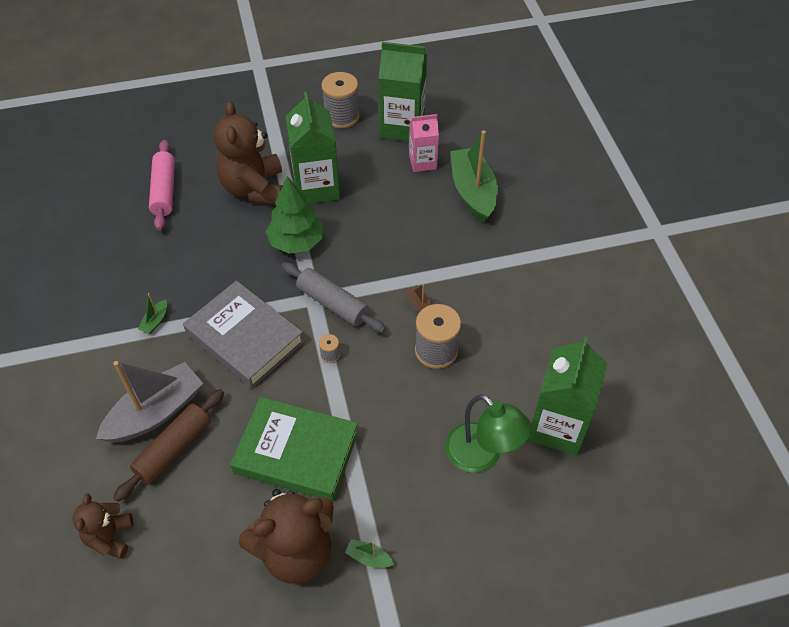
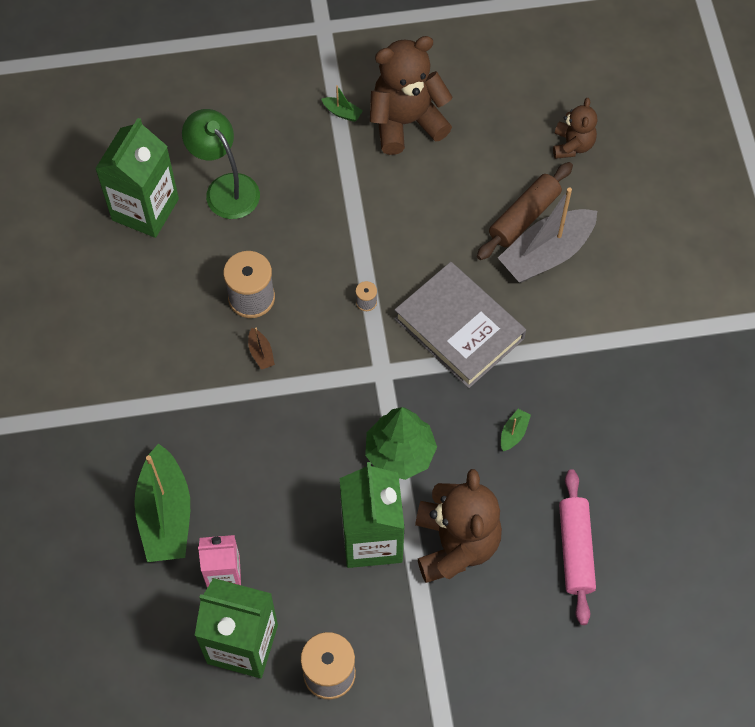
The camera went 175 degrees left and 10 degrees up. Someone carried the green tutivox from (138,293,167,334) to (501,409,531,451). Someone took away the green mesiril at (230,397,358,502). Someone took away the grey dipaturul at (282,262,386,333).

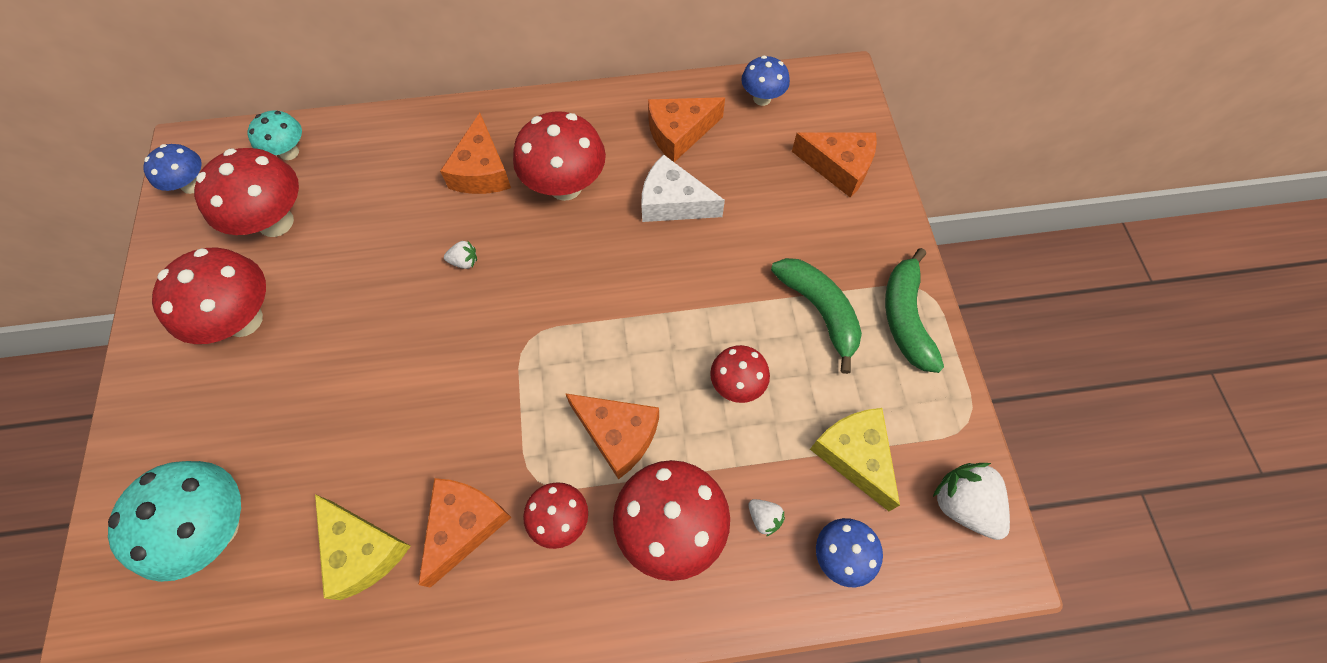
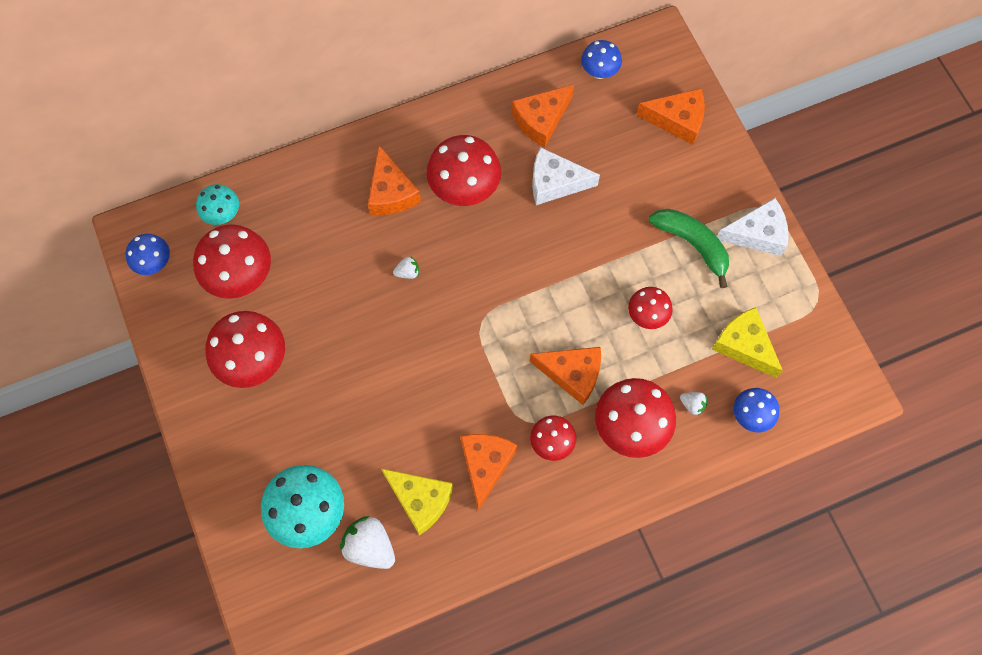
The camera went 15 degrees left and 5 degrees up. Someone swapped the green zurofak at (885,248,944,373) for the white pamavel at (717,198,788,256). Someone carried the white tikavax from (933,463,1010,540) to (340,516,395,569).

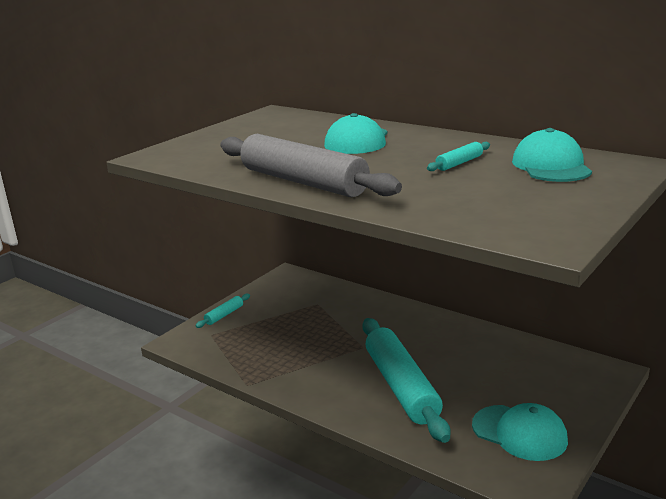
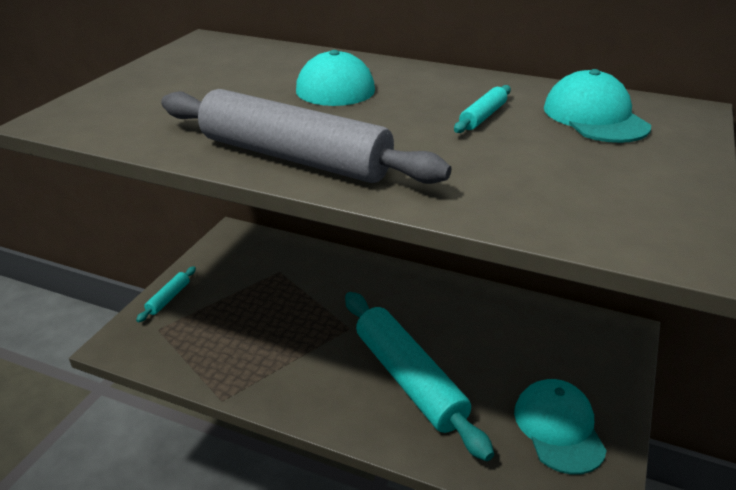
The camera went 15 degrees left and 10 degrees up. Someone rotated the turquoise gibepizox at (472,403,568,461) by 120 degrees counterclockwise.

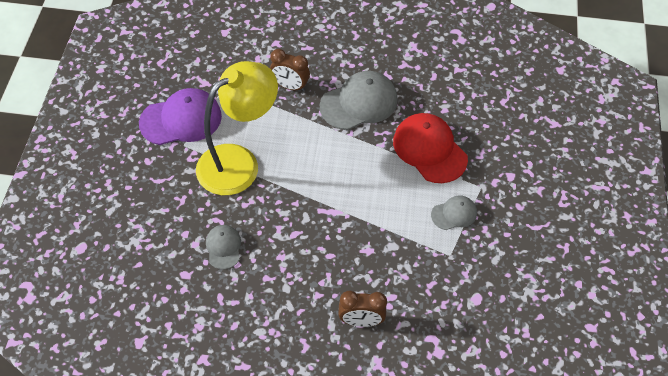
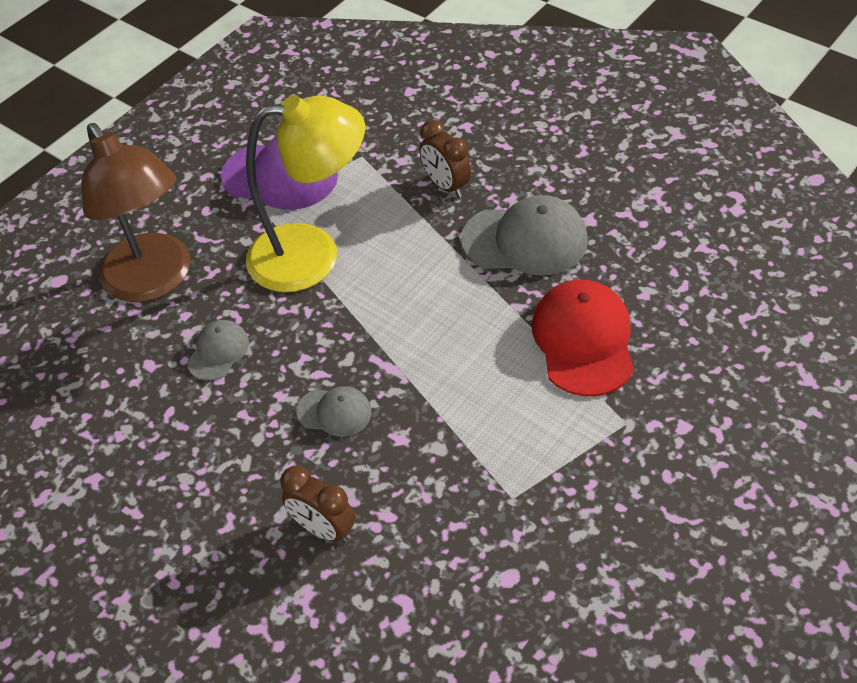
The camera went 35 degrees right and 5 degrees down. Someone carried the grey gibepizox from (431,195,477,230) to (297,386,372,437). Someone put down the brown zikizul at (81,123,190,302).

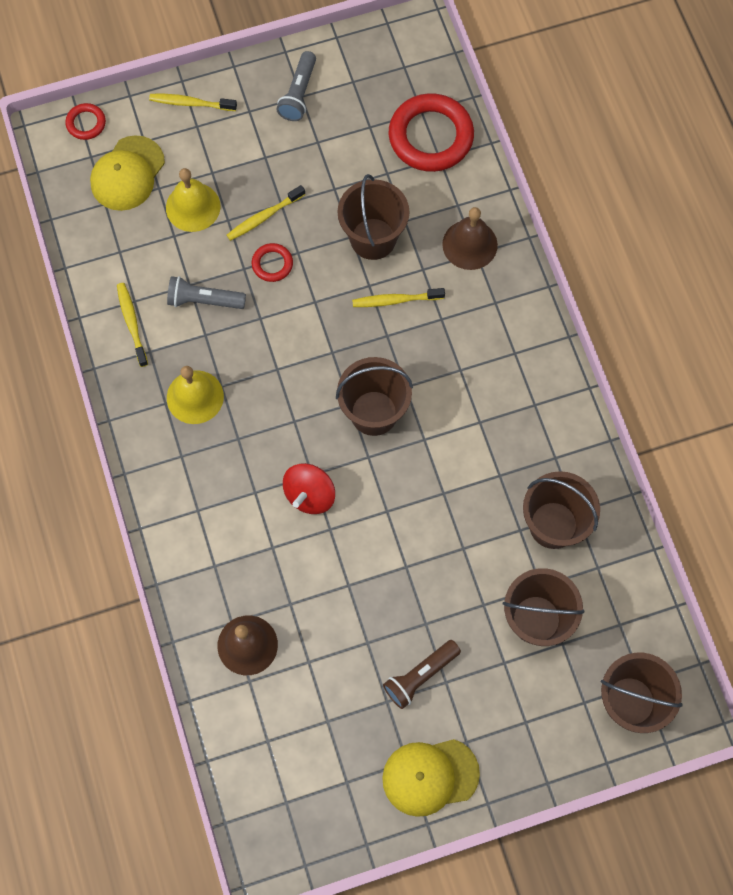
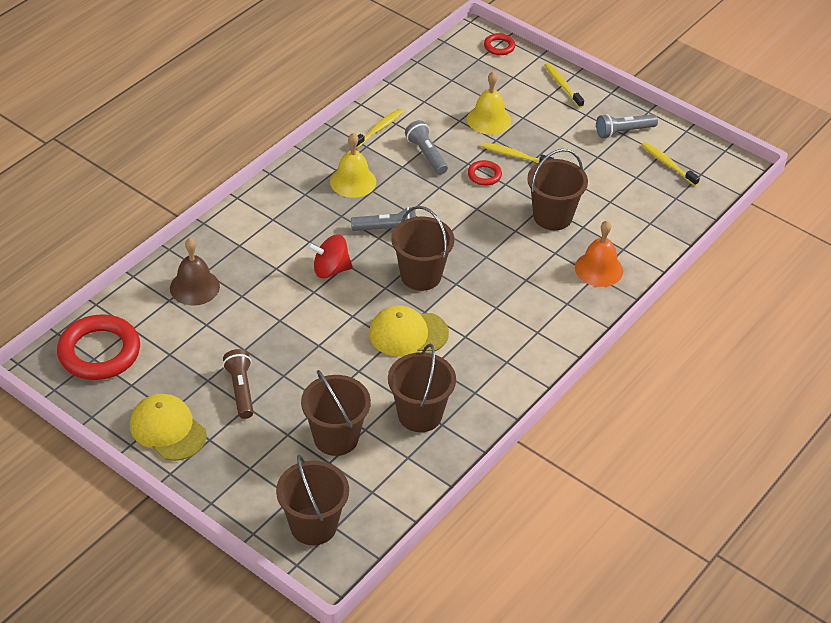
The camera went 55 degrees right and 25 degrees down. Someone carried the yellow gibepizox from (90,135,165,211) to (369,305,449,357). Someone carried the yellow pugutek from (352,288,445,307) to (641,142,700,186). Someone rotated the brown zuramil at (383,640,461,709) by 60 degrees clockwise. Someone carried the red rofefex from (389,93,474,172) to (57,314,140,380). Someone repainted the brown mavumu at (442,207,498,270), which became the orange mavumu at (575,221,623,287). Someone put down the grey zuramil at (351,207,416,231).

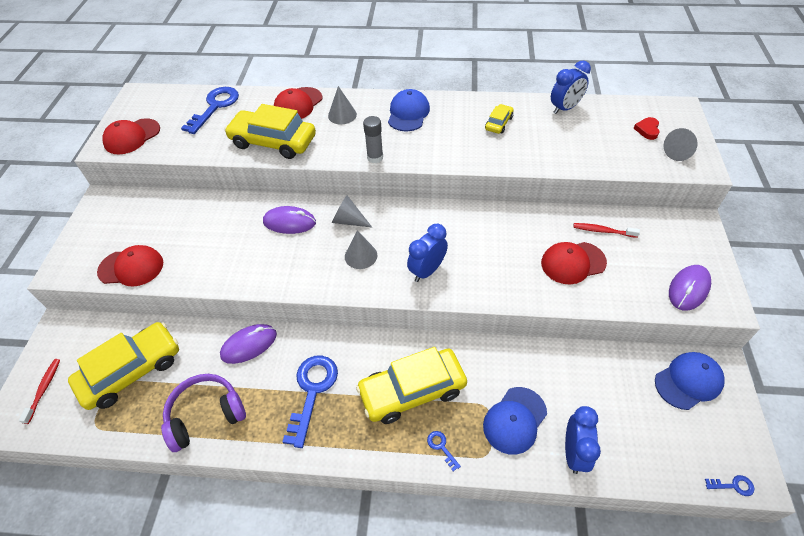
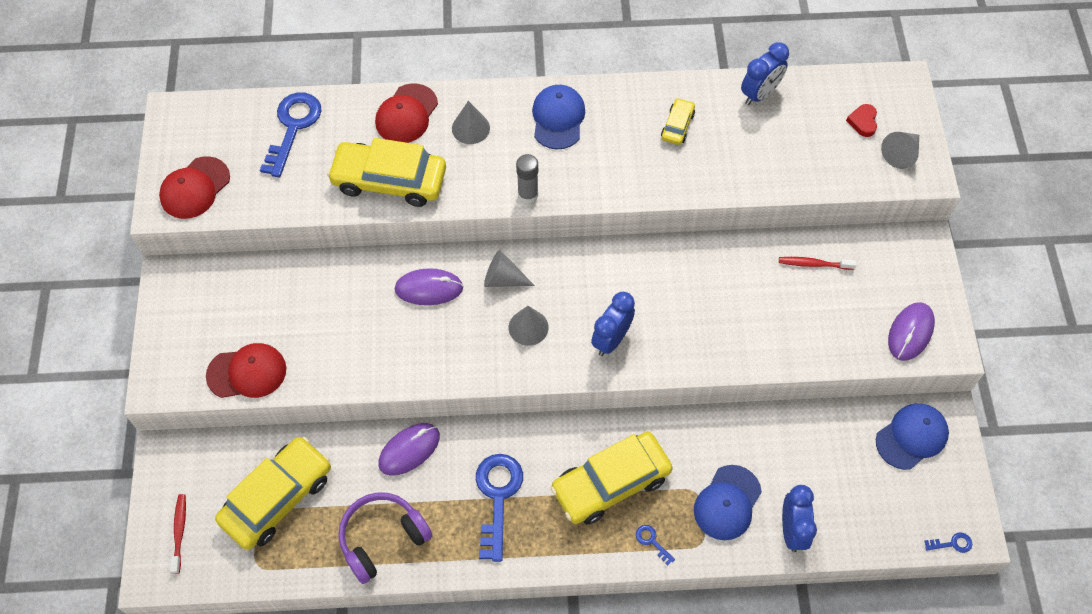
The camera went 10 degrees left and 10 degrees up. Someone took away the red gibepizox at (541,242,607,284).

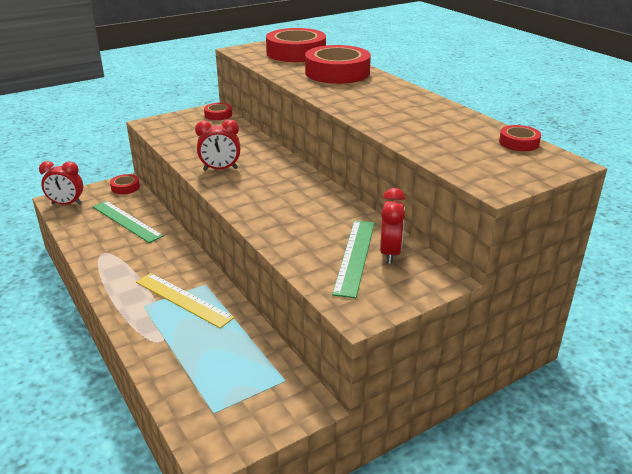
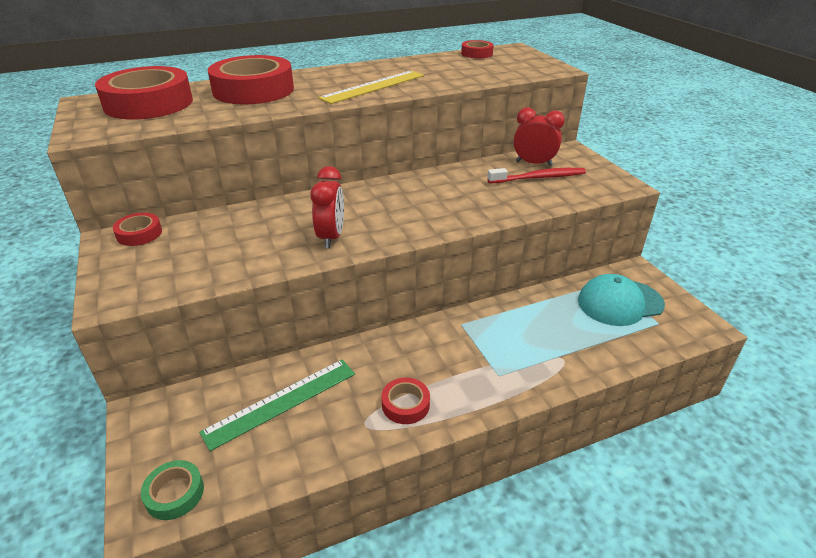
The camera went 80 degrees left and 5 degrees up. Someone swapped the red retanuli at (39,161,83,205) for the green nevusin at (141,460,204,520). Someone carried the red nevusin from (110,174,140,194) to (381,377,430,424). Someone carried the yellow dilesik from (136,273,235,328) to (318,71,424,104). Someone swapped the green dilesik at (332,220,375,298) for the red pugutek at (487,168,586,184). Someone put down the turquoise gibepizox at (578,274,665,326).

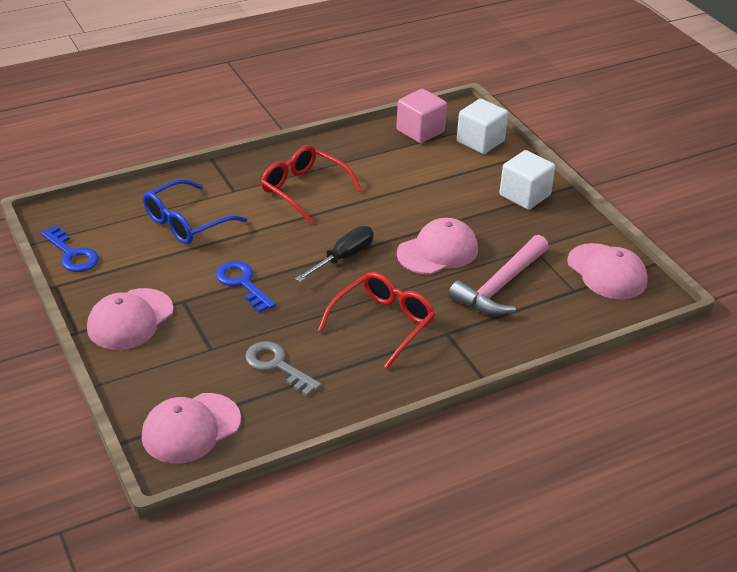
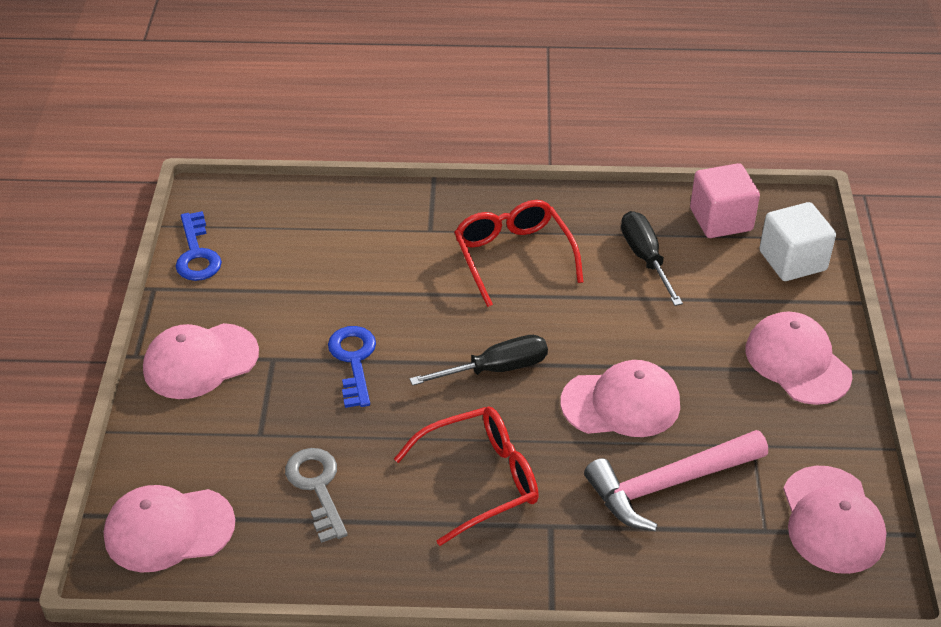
The camera went 30 degrees right and 5 degrees up. Someone took away the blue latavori at (143,179,247,244). Someone swapped the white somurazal at (499,150,555,210) for the pink gibepizox at (745,312,853,405). Someone put down the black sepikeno at (621,211,683,306).

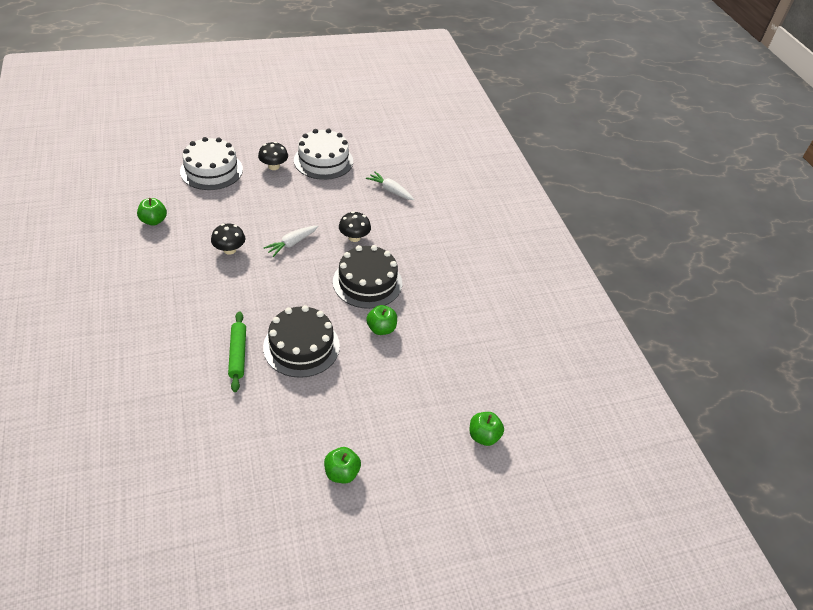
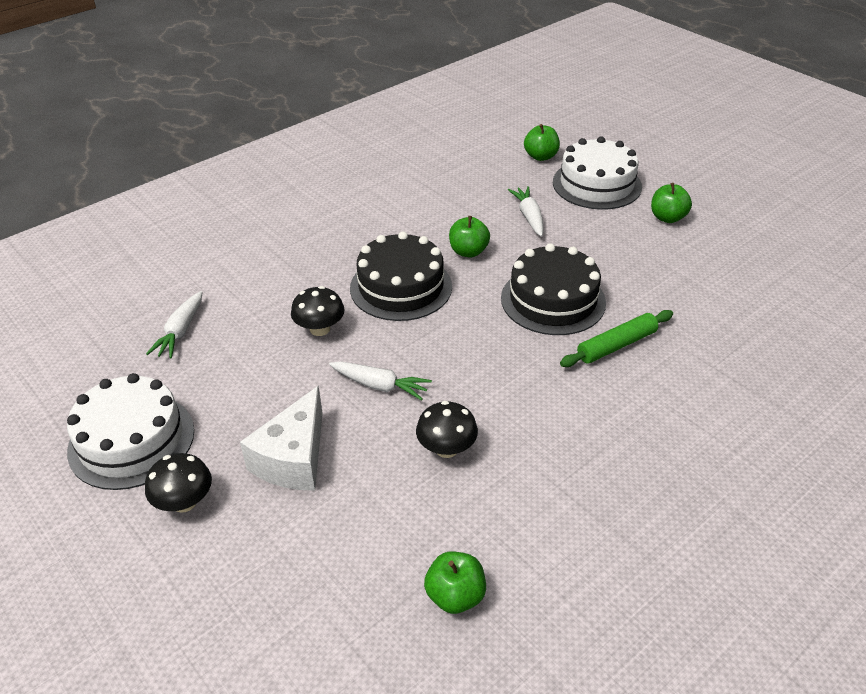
The camera went 110 degrees left and 5 degrees down. Someone carried the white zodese from (180,137,243,190) to (553,136,642,210). Someone put down the white pamavel at (240,386,323,491). Someone put down the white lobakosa at (508,186,544,237).

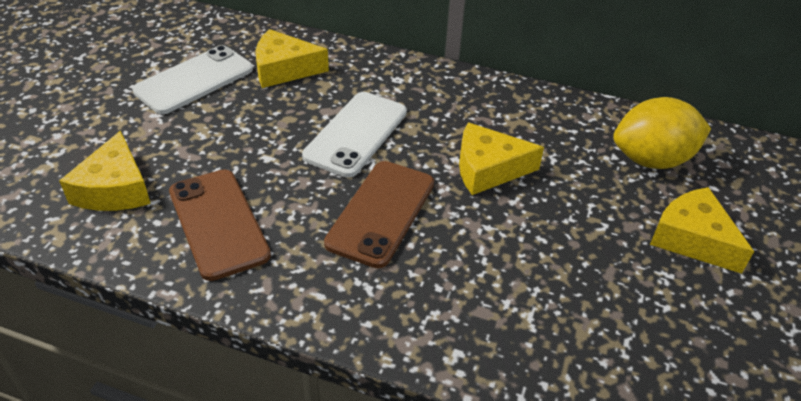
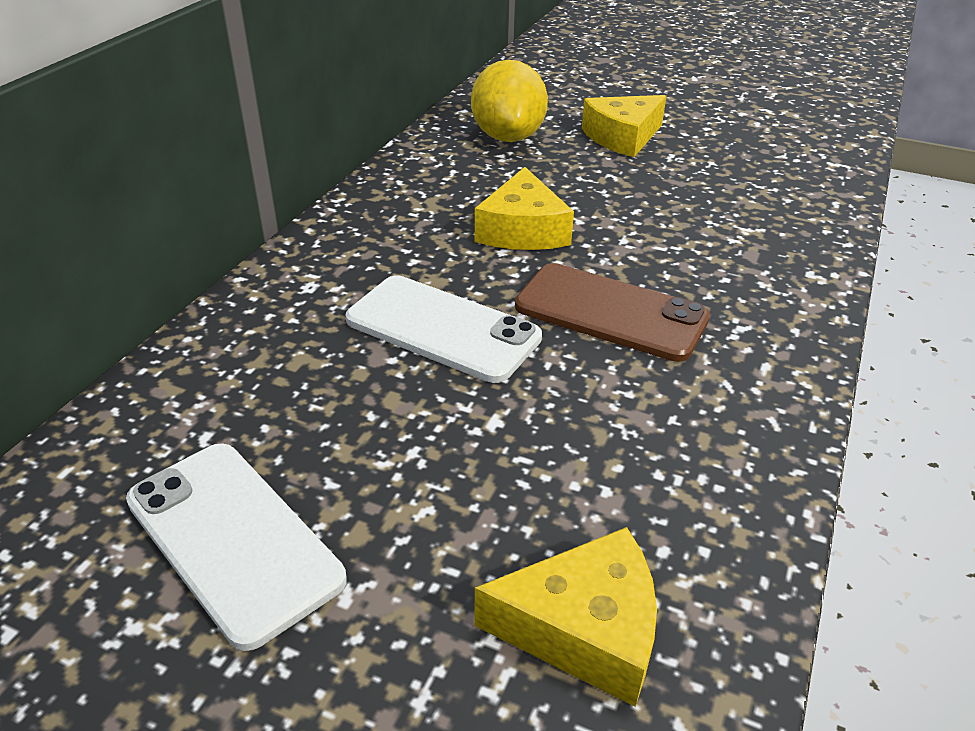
The camera went 85 degrees left and 5 degrees down. Someone took away the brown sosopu at (169,169,271,281). Someone took away the yellow pamavel at (255,29,329,88).

